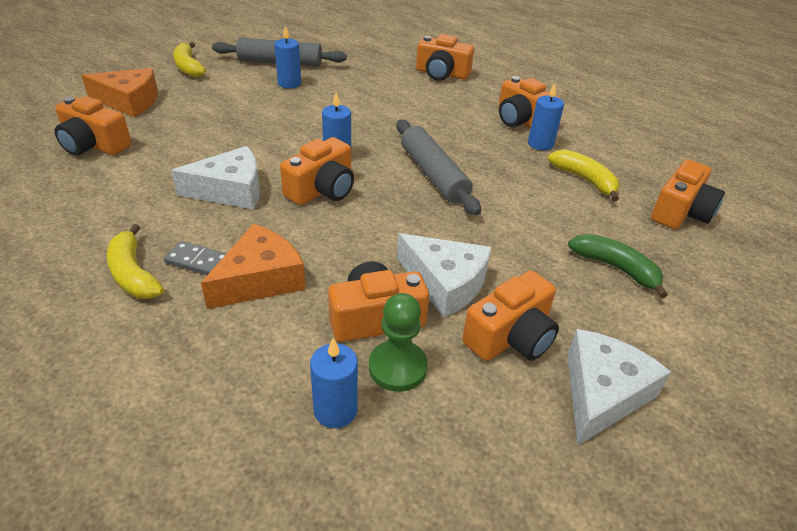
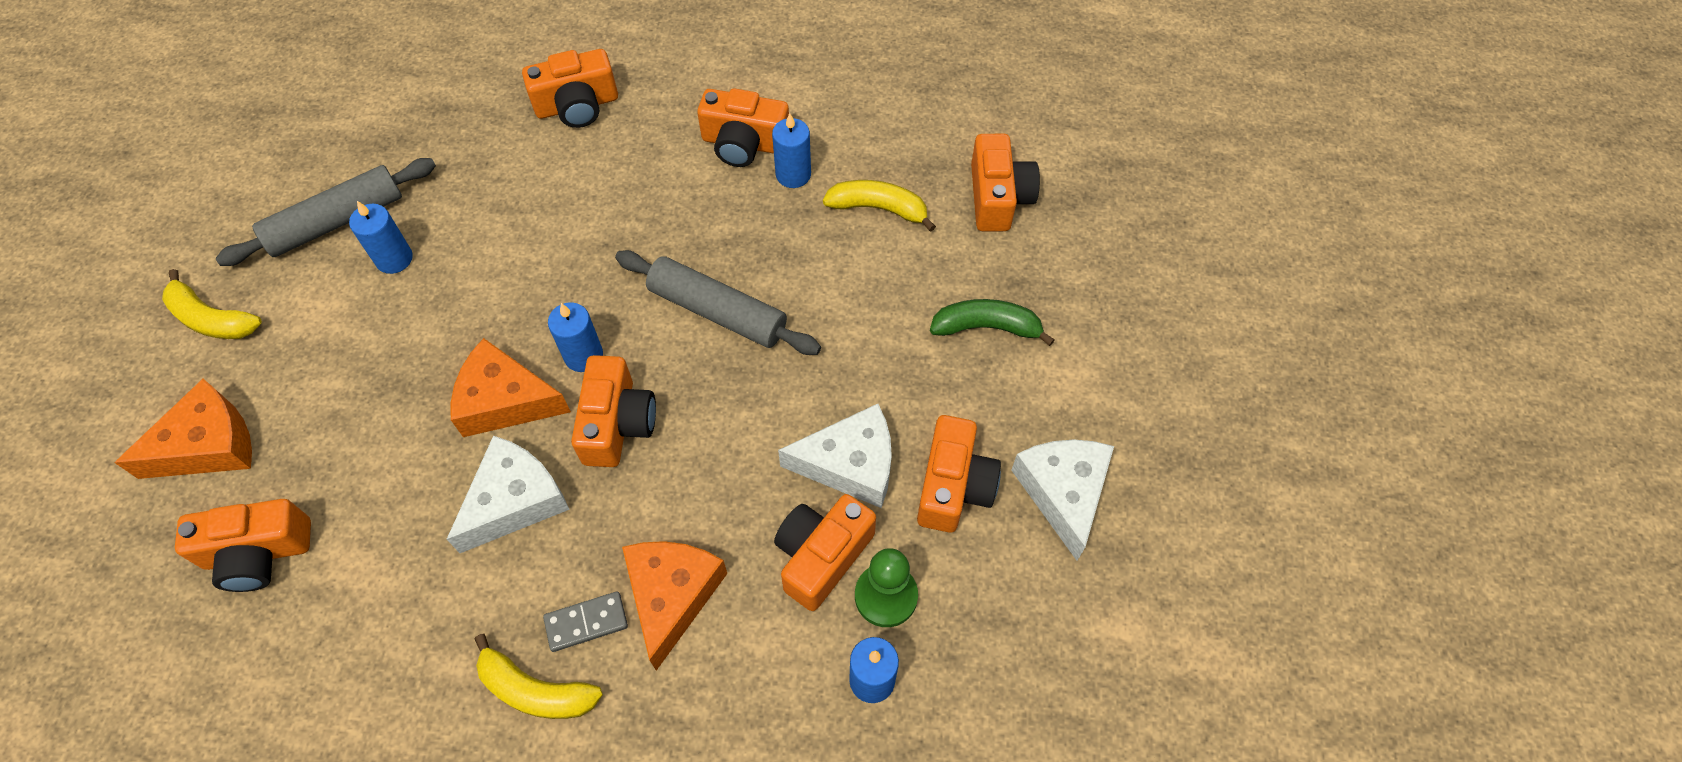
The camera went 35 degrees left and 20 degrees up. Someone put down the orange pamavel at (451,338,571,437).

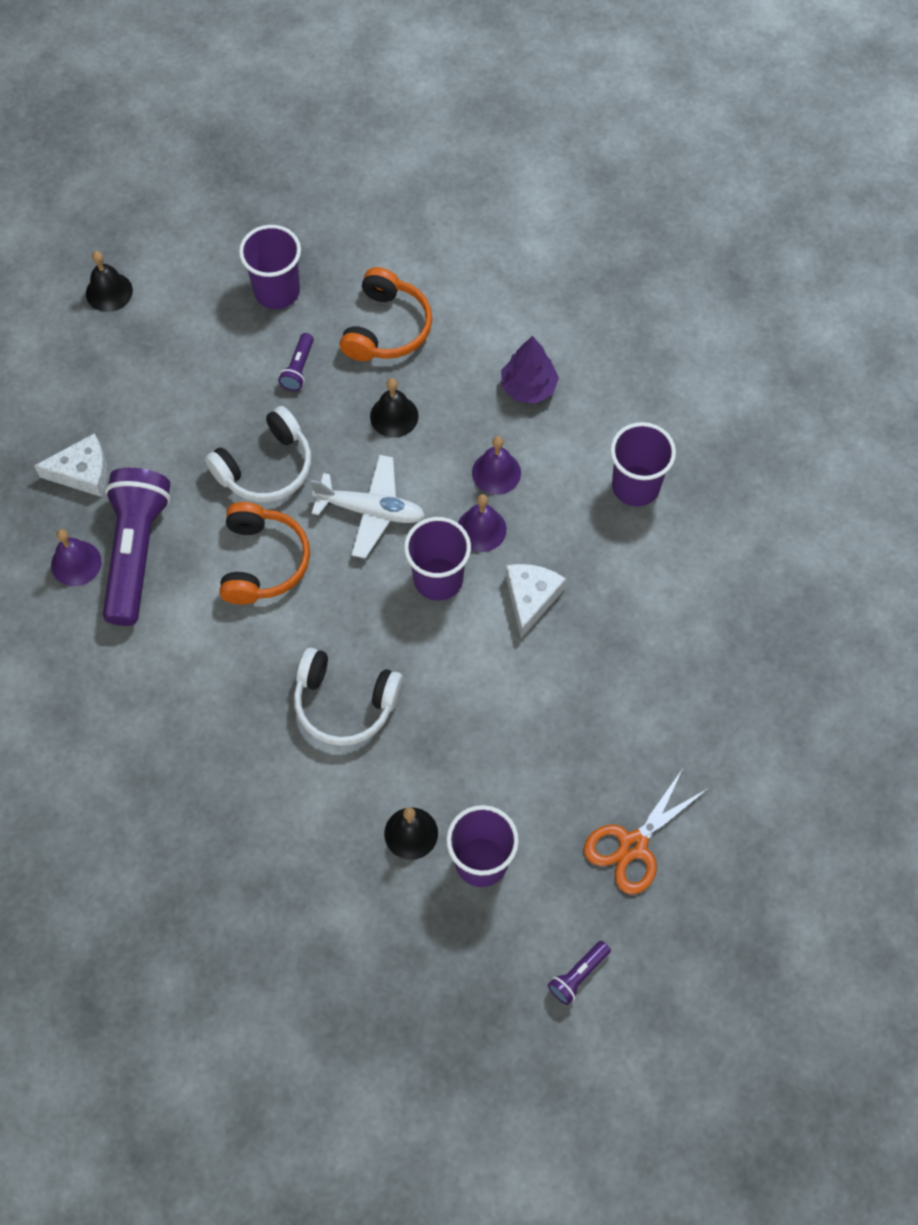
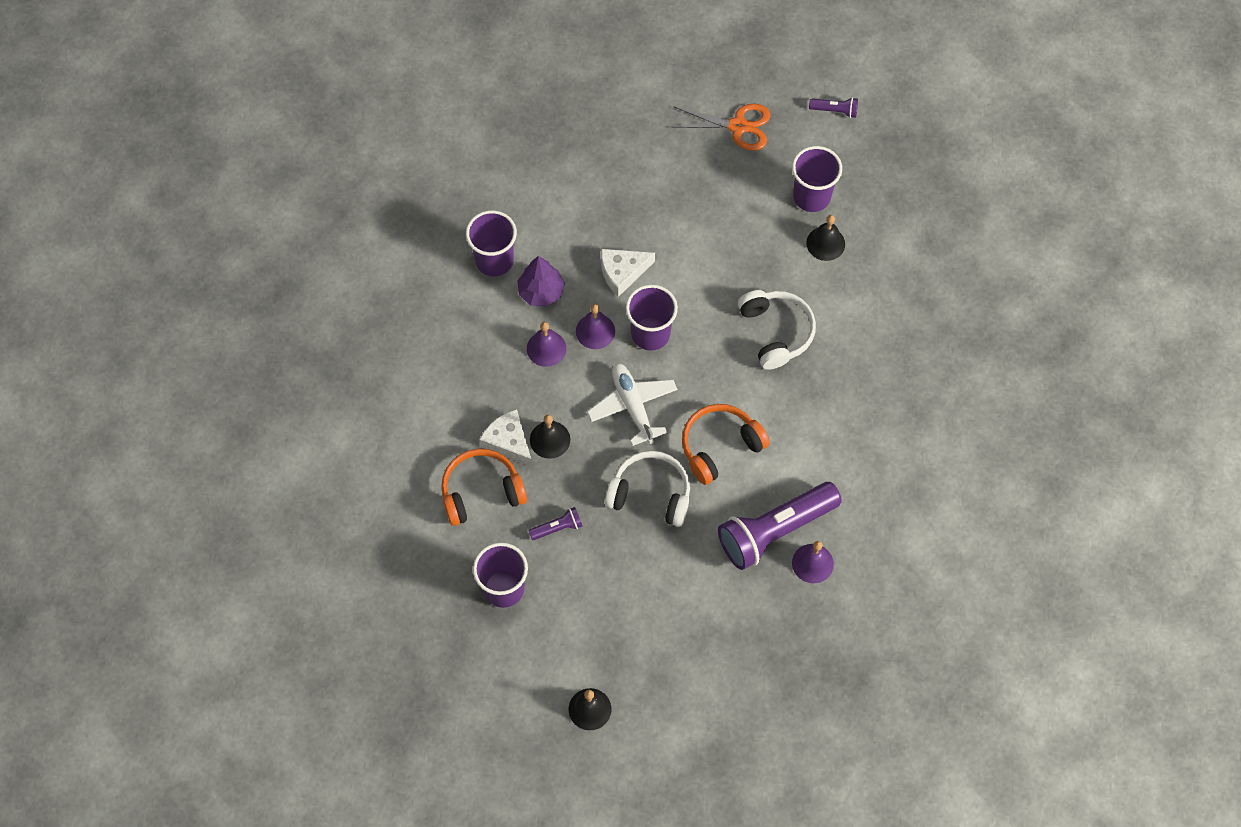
The camera went 125 degrees left and 0 degrees up. Someone carried the white pamavel from (34,433,107,497) to (479,409,532,467). Someone carried the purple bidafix from (501,336,559,404) to (517,256,565,307).

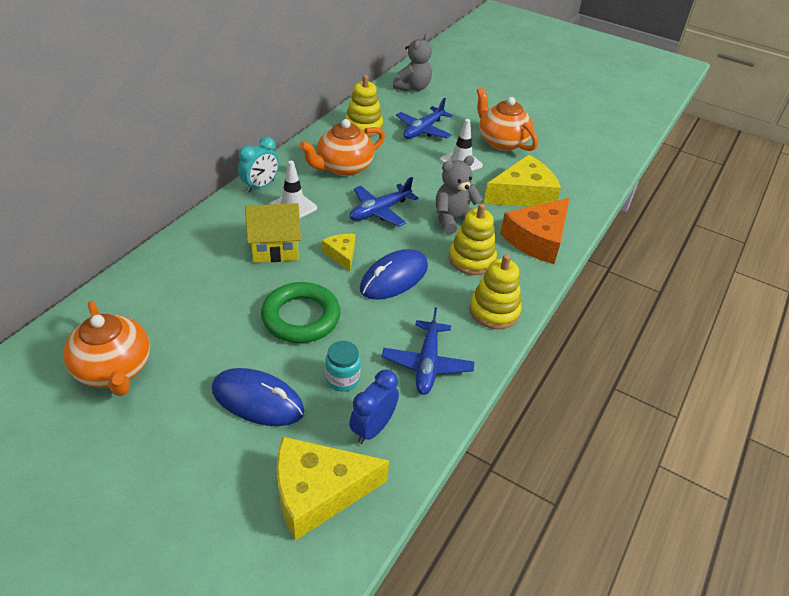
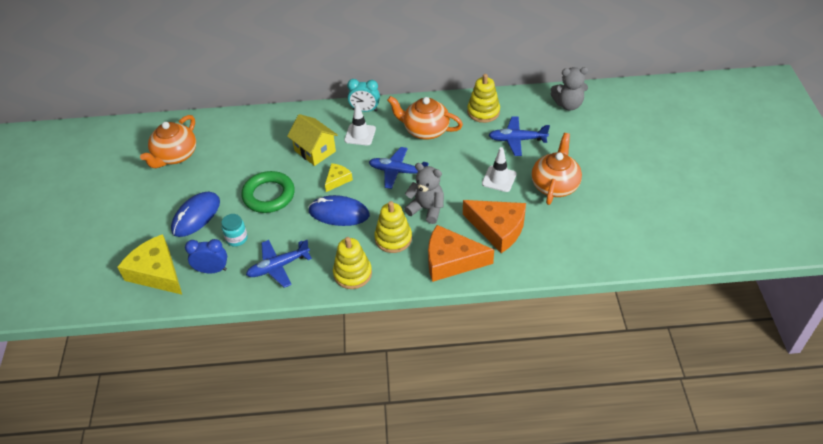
The camera went 60 degrees right and 5 degrees up. Someone rotated the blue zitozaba at (212,368,304,426) by 45 degrees clockwise. Someone repainted the yellow pamavel at (484,155,561,207), which became the orange pamavel at (463,200,526,253).

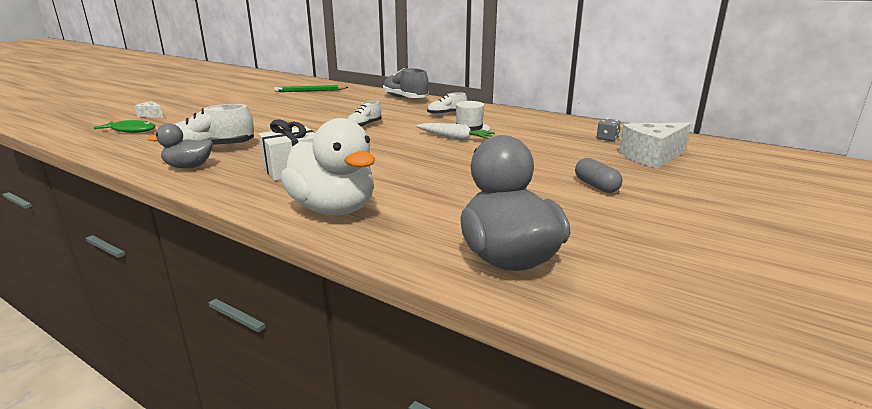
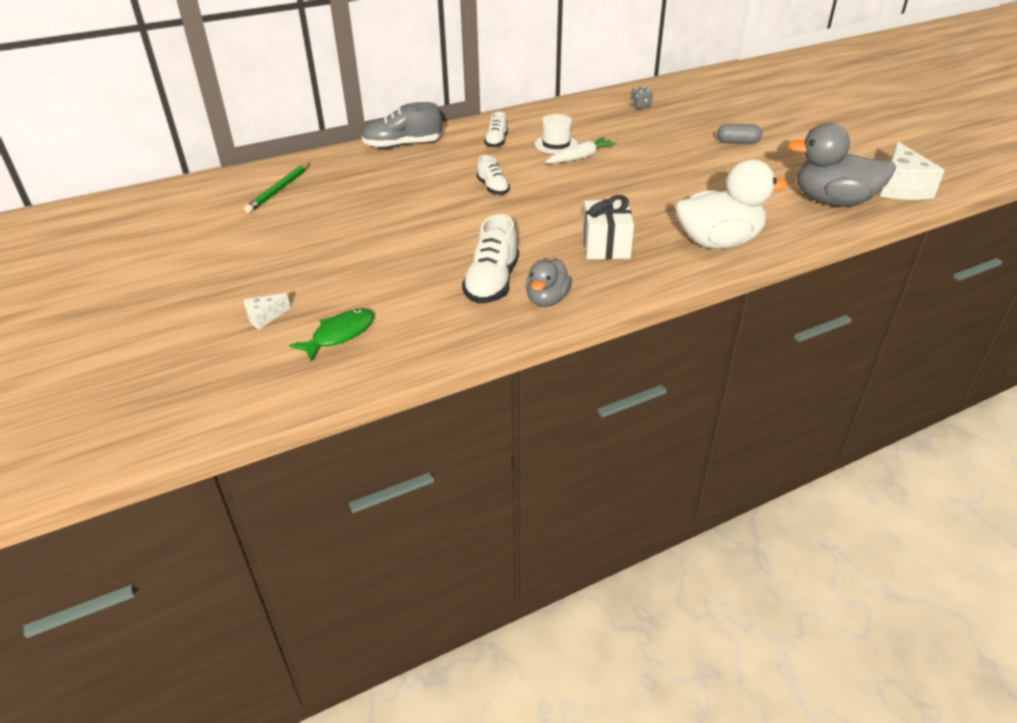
The camera went 60 degrees left and 15 degrees up. Someone carried the white pamavel from (619,123,691,168) to (880,141,945,200).

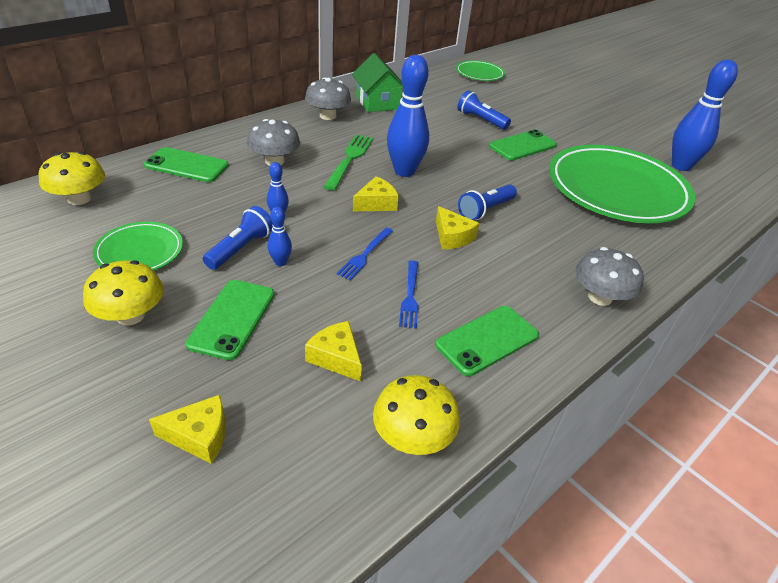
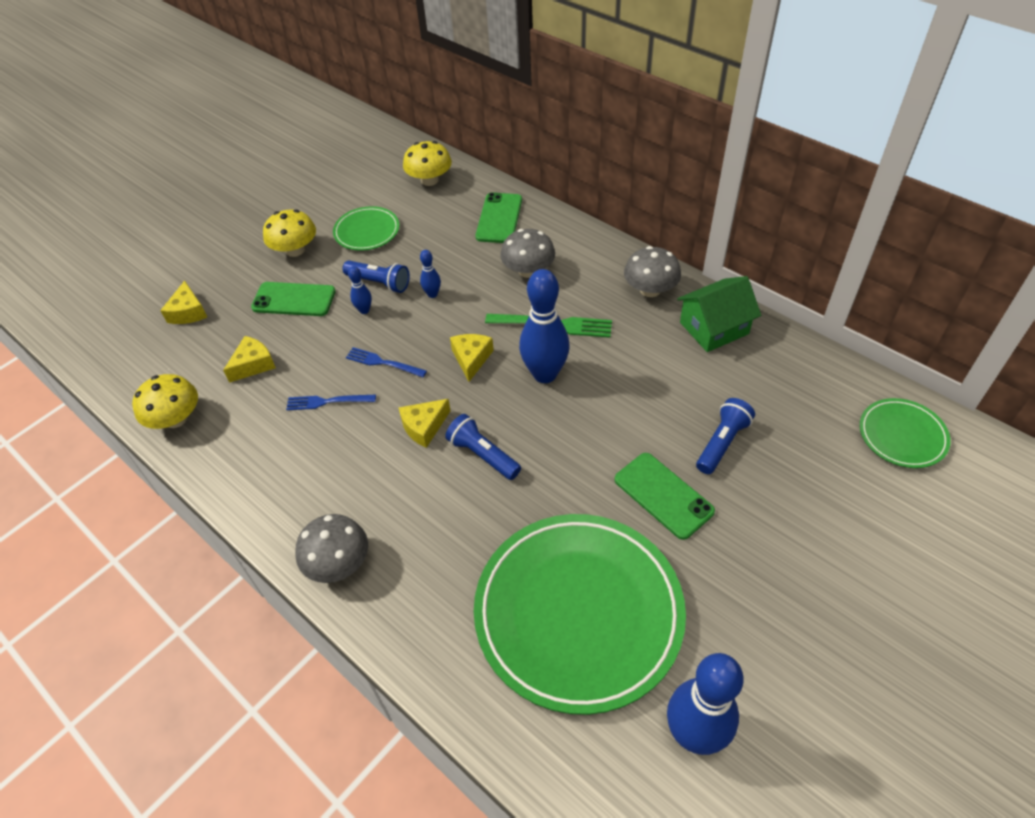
The camera went 90 degrees right and 10 degrees up. Someone rotated the yellow pamavel at (353,176,399,211) by 135 degrees counterclockwise. Someone took away the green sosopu at (435,306,539,376).

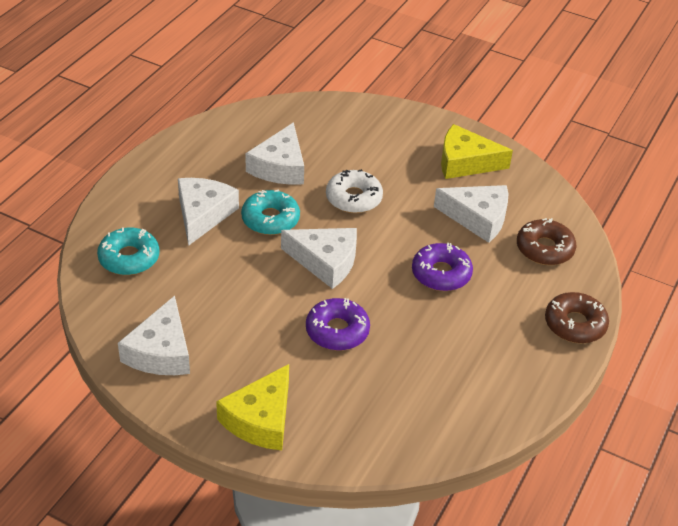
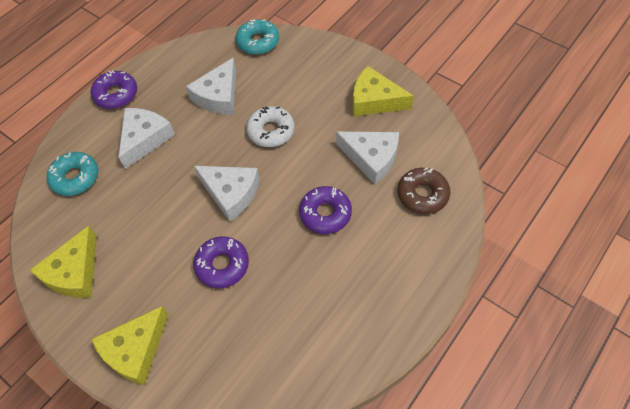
The camera went 15 degrees right and 15 degrees up. Someone repainted the white pamavel at (118,296,190,375), which became the yellow pamavel at (30,226,97,298). Someone carried the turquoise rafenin from (241,189,300,235) to (236,19,279,55). Someone took away the brown rafenin at (545,292,609,343). Someone put down the purple rafenin at (91,70,137,109).

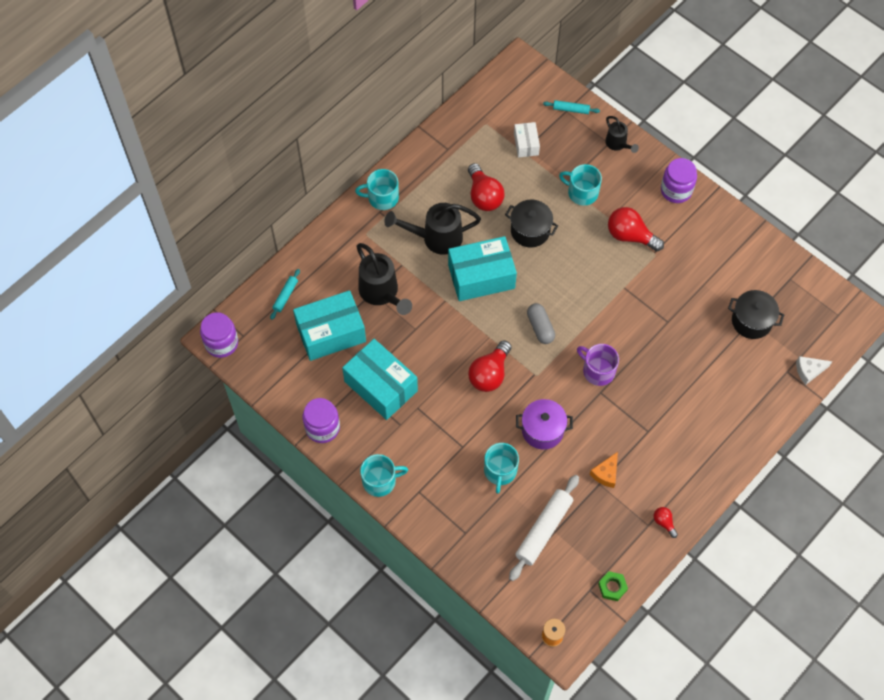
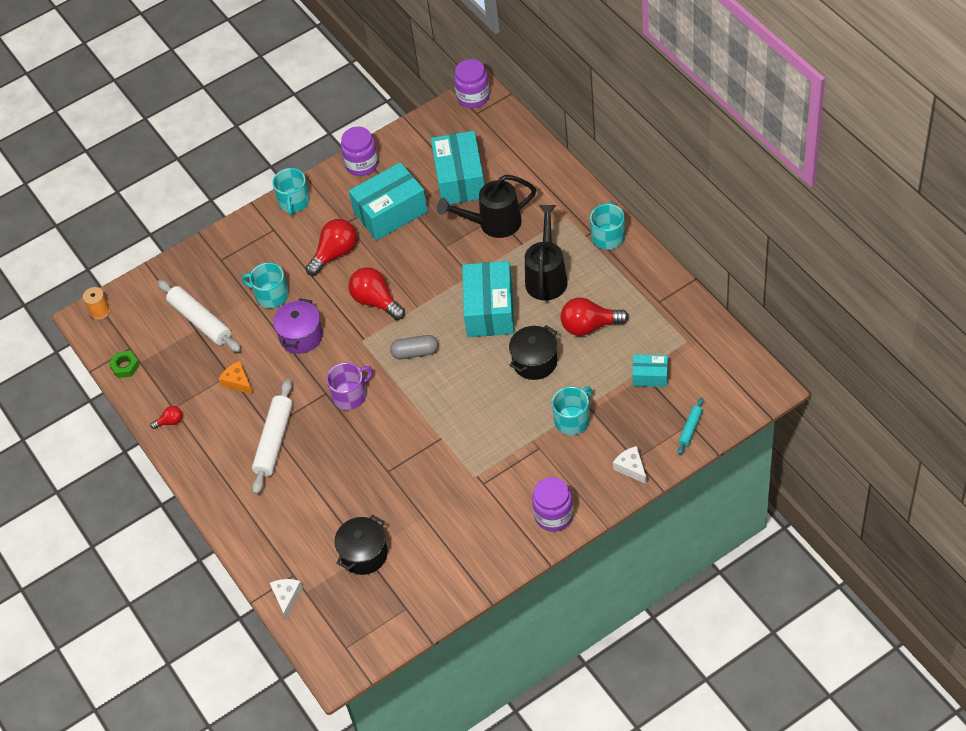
The camera went 110 degrees right and 10 degrees down. Someone took away the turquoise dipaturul at (270,269,300,320). Someone repainted the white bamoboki at (514,122,540,158), which became the turquoise bamoboki at (632,354,668,387). Someone swapped the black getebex at (605,116,639,153) for the white pamavel at (613,446,647,484). Someone carried the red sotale from (608,207,664,251) to (306,219,357,276). Someone put down the white dipaturul at (252,379,293,494).

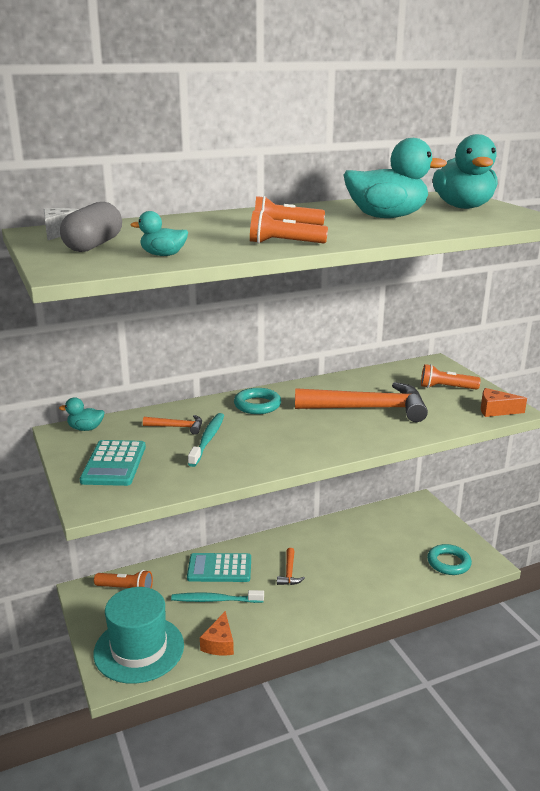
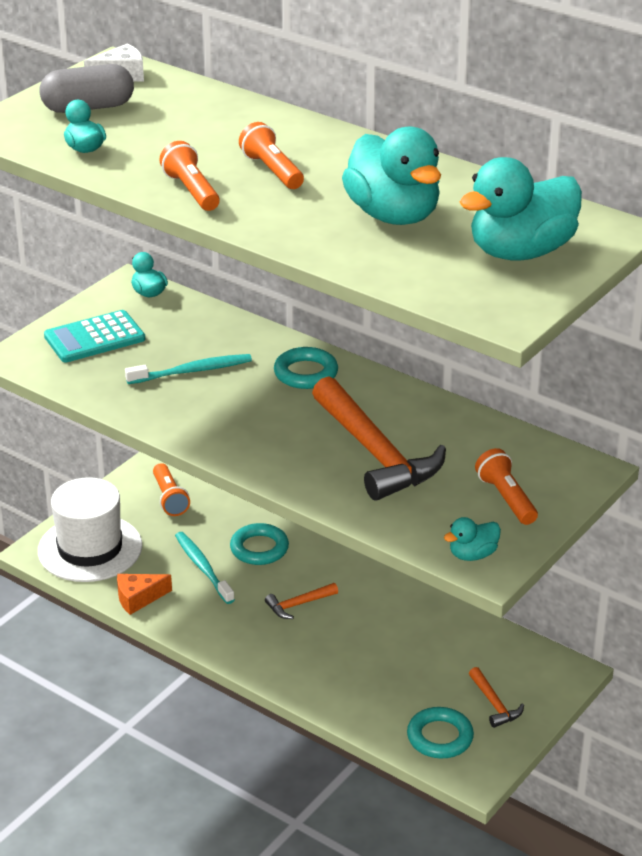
The camera went 60 degrees right and 10 degrees up. Someone repainted the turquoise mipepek at (93,587,184,684), which became the white mipepek at (38,477,142,582). Someone carried the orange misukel from (143,415,202,435) to (469,667,524,728). Someone swapped the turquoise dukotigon at (187,553,251,582) for the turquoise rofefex at (230,523,289,565). Someone swapped the orange pamavel at (481,388,527,417) for the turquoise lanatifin at (444,517,501,561).

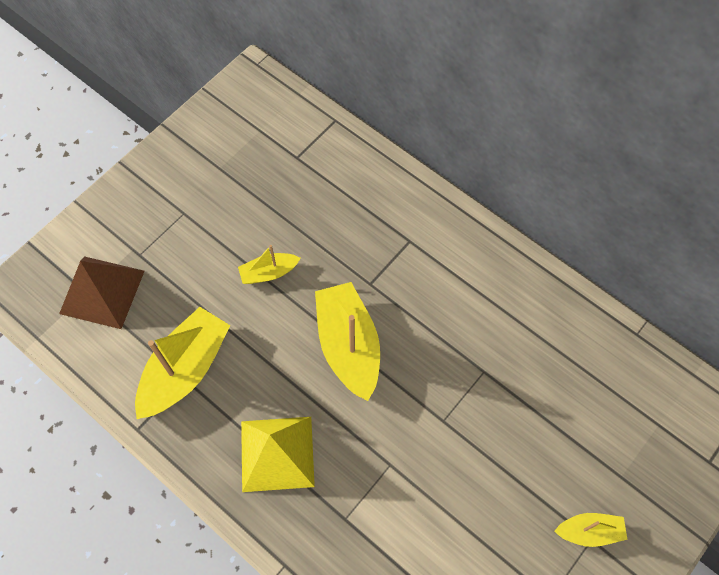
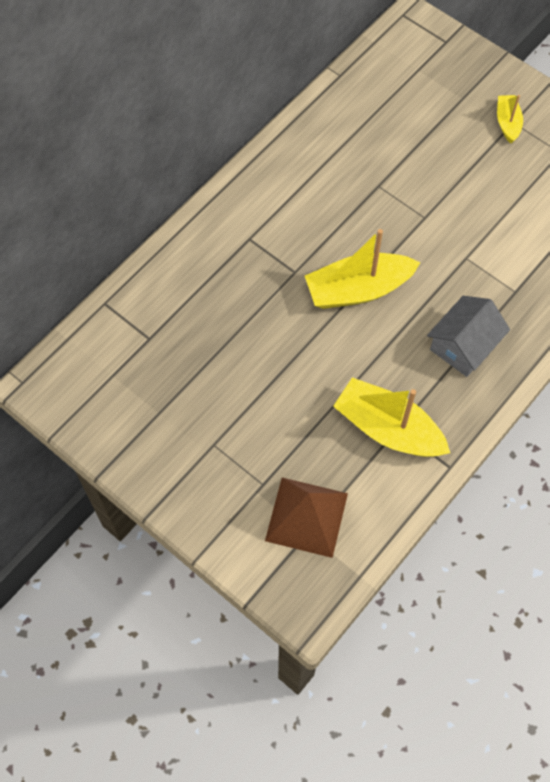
The camera went 90 degrees left and 0 degrees up. Someone took away the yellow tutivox at (238,245,301,284). Someone swapped the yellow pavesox at (241,417,315,492) for the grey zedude at (427,296,510,377).

